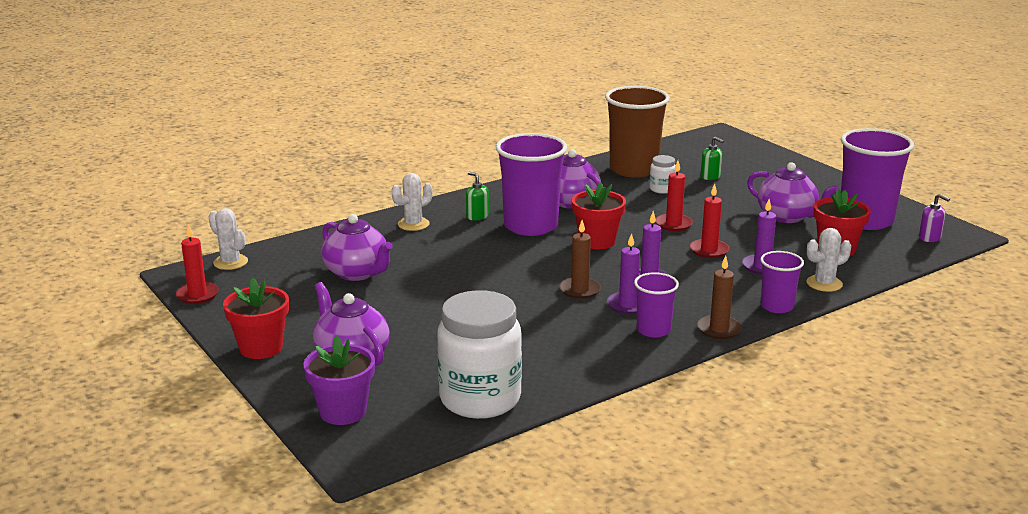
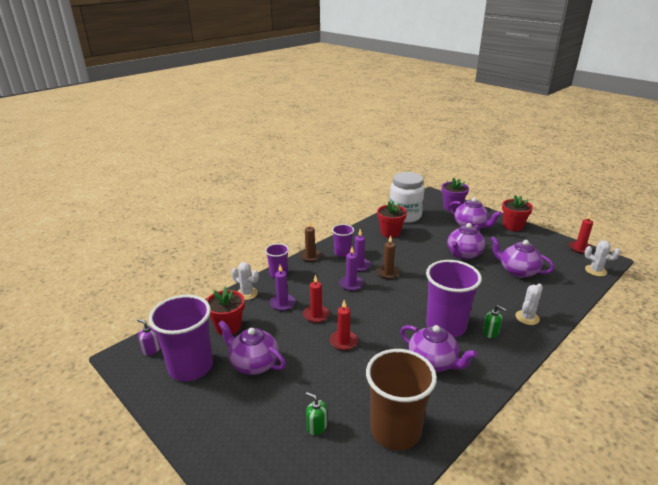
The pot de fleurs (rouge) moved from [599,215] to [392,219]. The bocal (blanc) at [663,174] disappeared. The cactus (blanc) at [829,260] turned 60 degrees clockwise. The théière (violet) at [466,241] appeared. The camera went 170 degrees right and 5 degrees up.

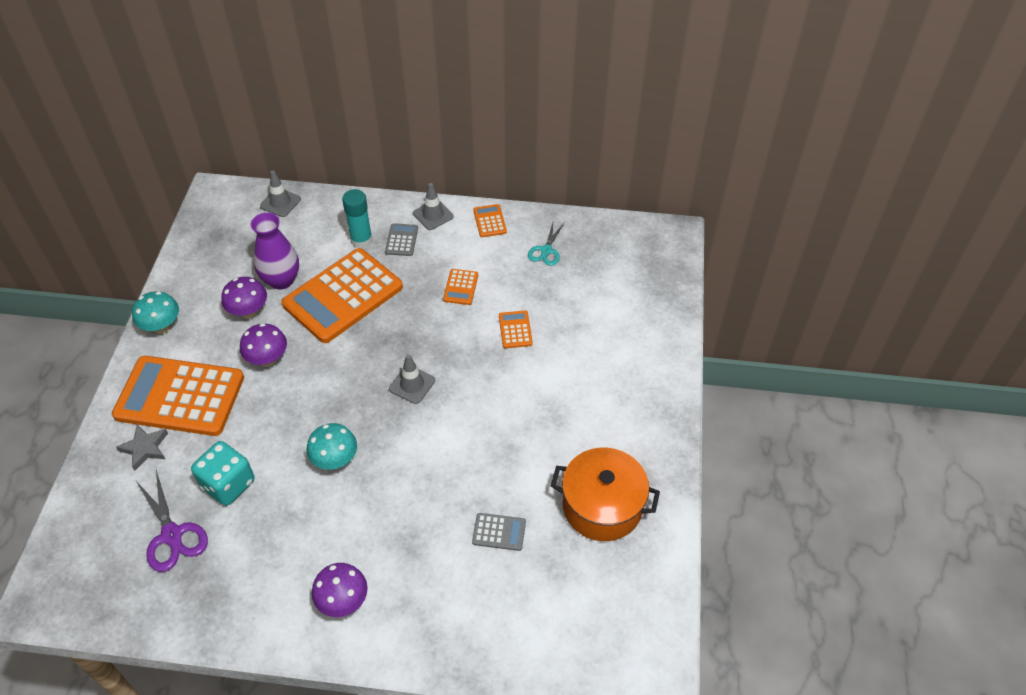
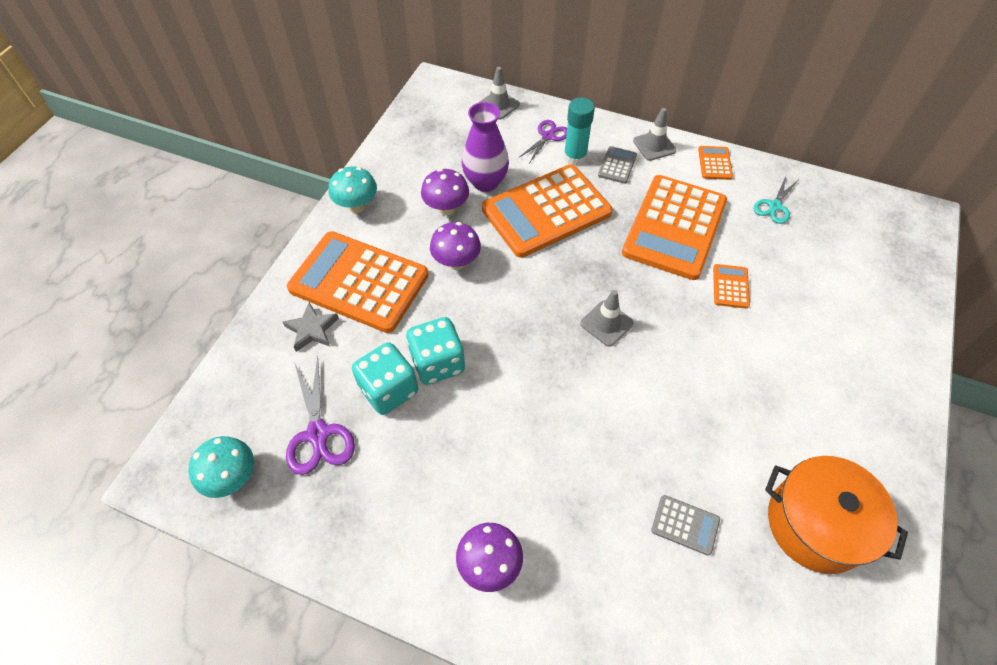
The champignon (turquoise) moved from [331,446] to [221,467]. The calculatrice (orange) at [460,287] changed to 2.45 times the size. The dé (turquoise) at [435,351] appeared. The ciseaux (violet) at [543,141] appeared. The camera went 15 degrees right and 5 degrees up.

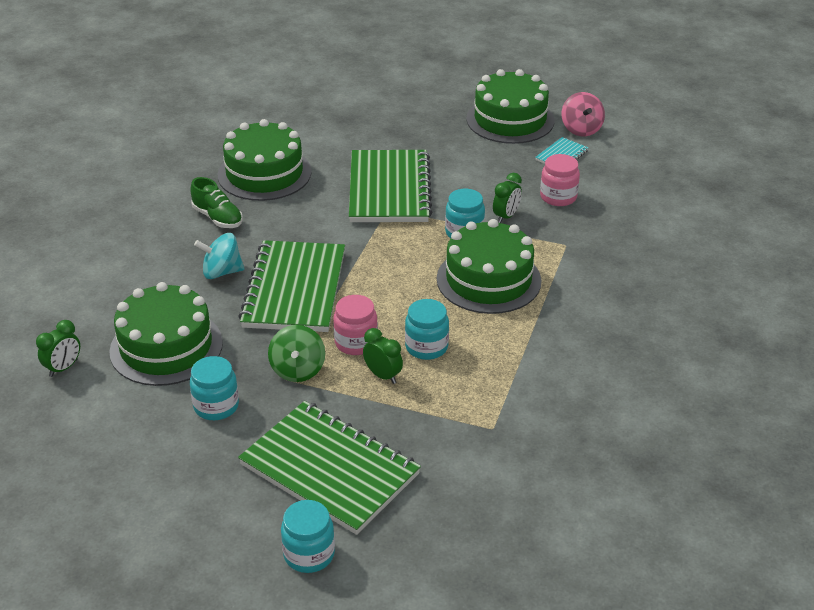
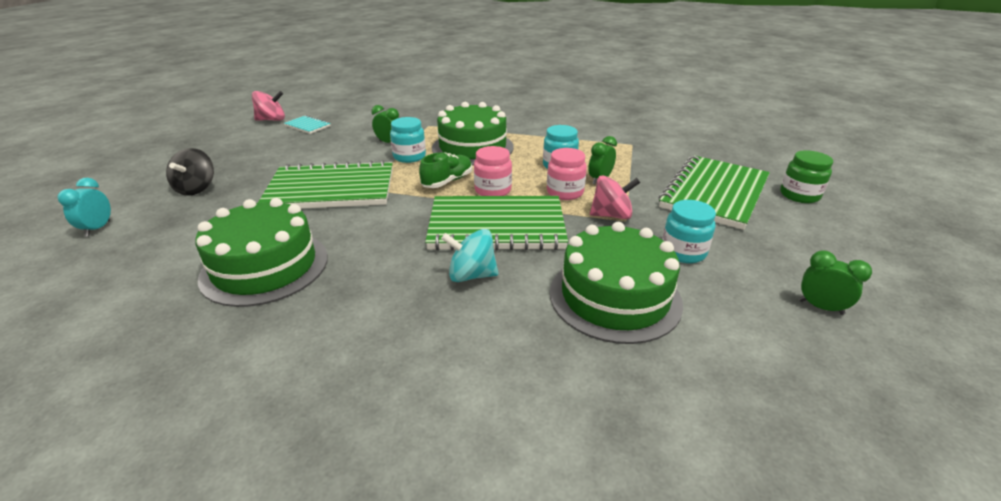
The réveil (vert) moved from [58,348] to [835,282]. The chaussure (vert) moved from [216,202] to [445,170]. The toupie (turquoise) at [219,256] turned 105 degrees clockwise. The toupie (vert) at [296,353] became the toupie (rose) at [615,197]. The bocal (turquoise) at [308,536] became the bocal (vert) at [806,176]. The gâteau (vert) at [510,106] disappeared. The bocal (rose) moved from [560,180] to [493,171]. The réveil (turquoise) at [84,207] appeared. The toupie (noir) at [190,172] appeared. The camera went 95 degrees left and 5 degrees down.

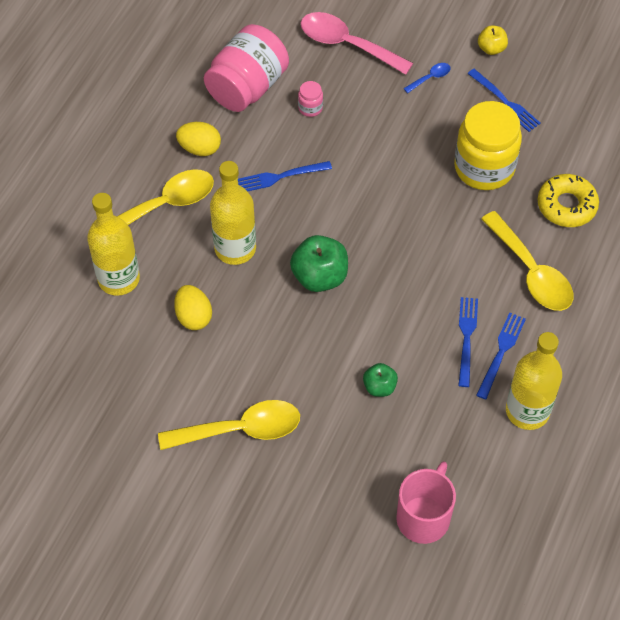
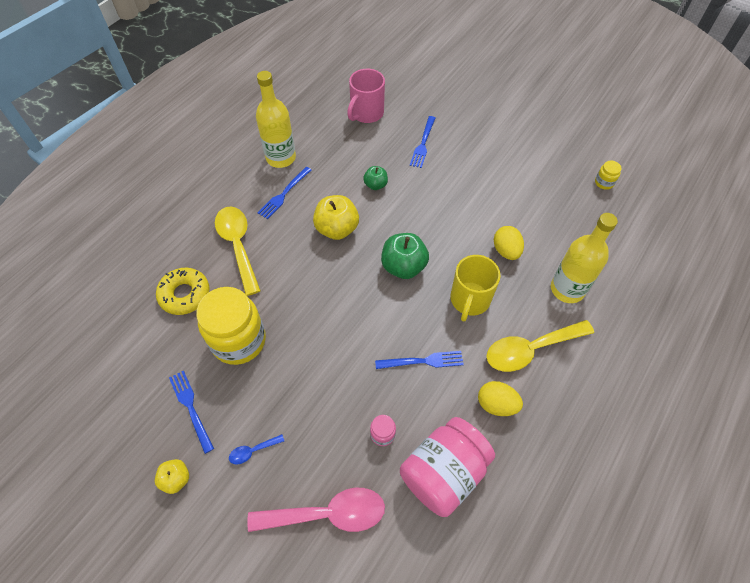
The cuillère (jaune) at [229,425] disappeared. The bouteille (jaune) at [233,213] was replaced by the tasse (jaune) at [475,288]. The cuillère (rose) at [357,43] turned 45 degrees counterclockwise. The fourchette (bleu) moved from [468,342] to [422,142]. The pomme (jaune) at [336,217] appeared. The bocal (jaune) at [608,175] appeared. The camera went 170 degrees left and 0 degrees up.

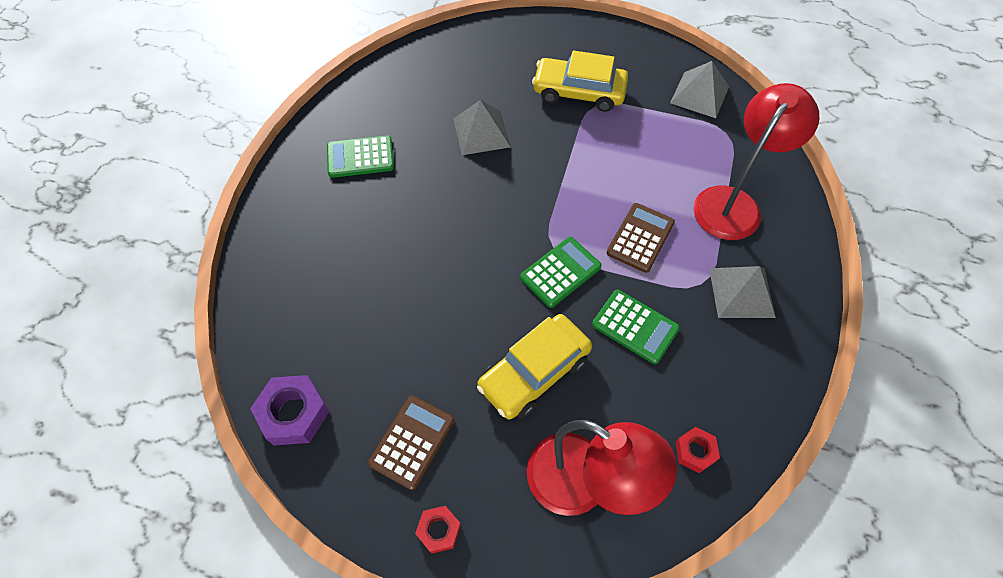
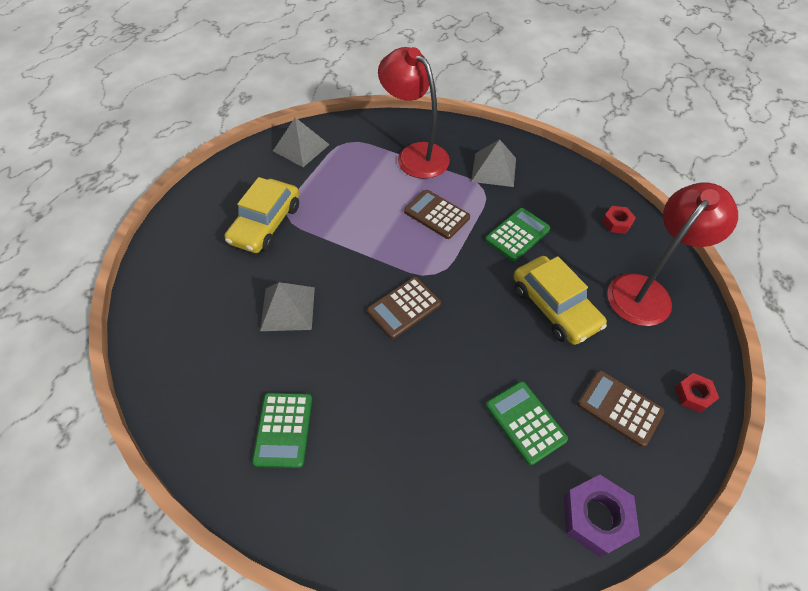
The calculatrice (vert) moved from [560,272] to [527,423]. The calculatrice (marron) at [404,308] appeared. The camera went 80 degrees left and 5 degrees down.

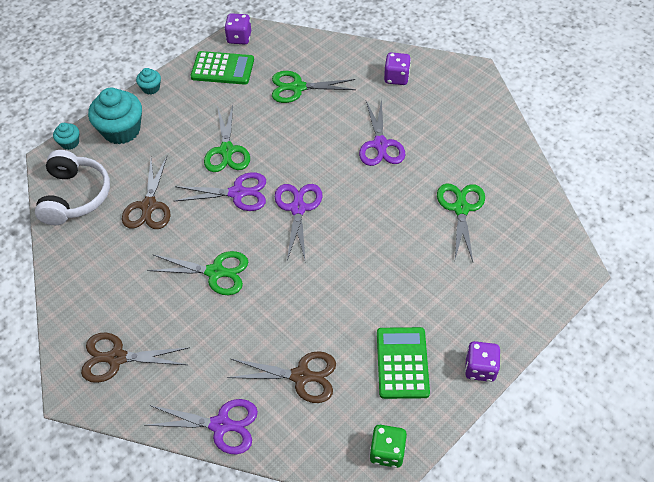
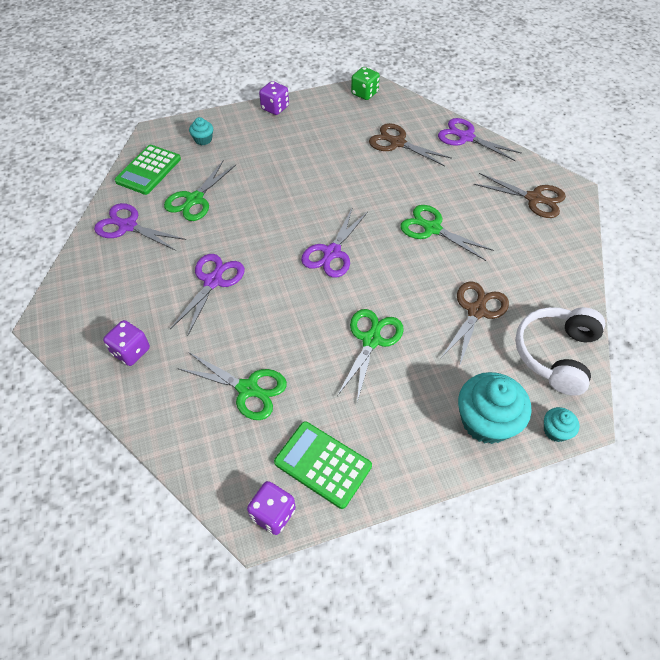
The muffin (turquoise) moved from [148,81] to [201,131]. The ciseaux (violet) moved from [219,191] to [140,227]. The calculatrice (vert) moved from [403,363] to [148,170]. The camera went 155 degrees left and 0 degrees up.

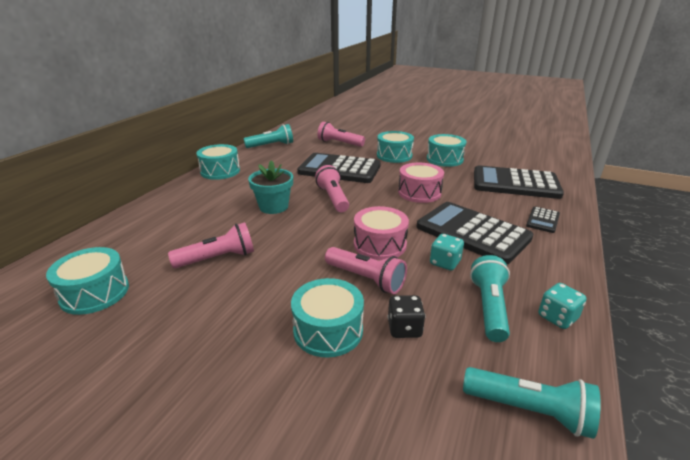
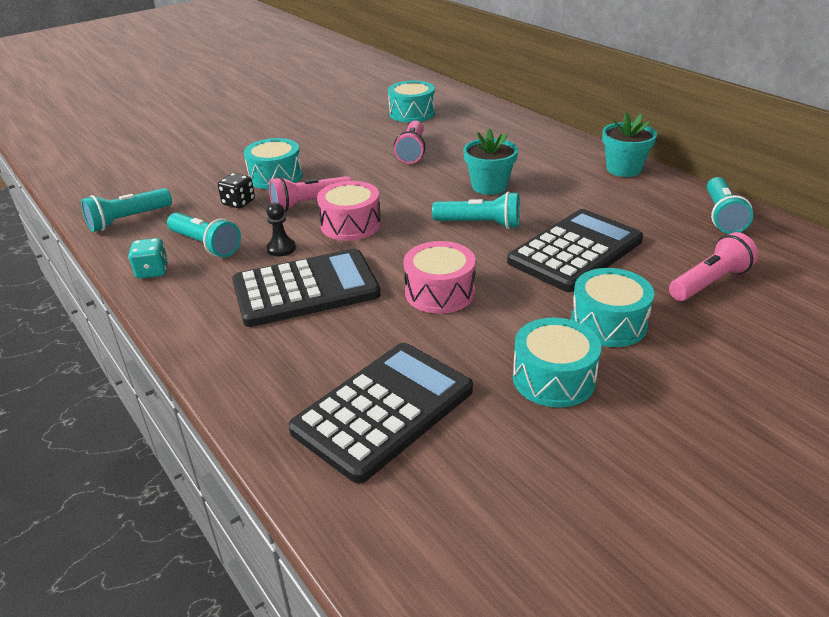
The tambour (turquoise) at [218,162] was replaced by the pot de fleurs (turquoise) at [629,144]. The lampe de poche (rose) at [332,188] became the lampe de poche (turquoise) at [476,210]. The dé (turquoise) at [447,252] was replaced by the pion (noir) at [281,230]. The calculatrice (noir) at [543,220] disappeared. The camera went 120 degrees right and 5 degrees up.

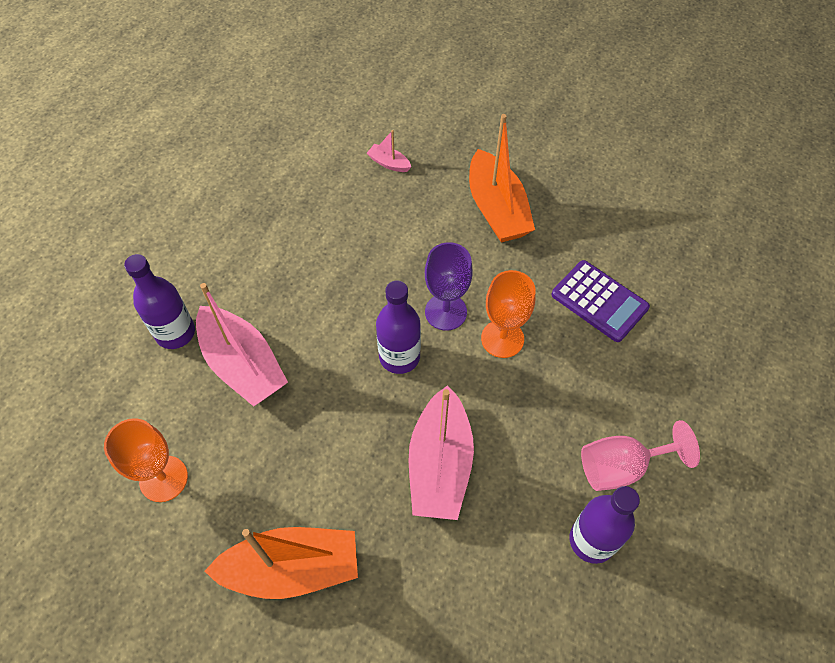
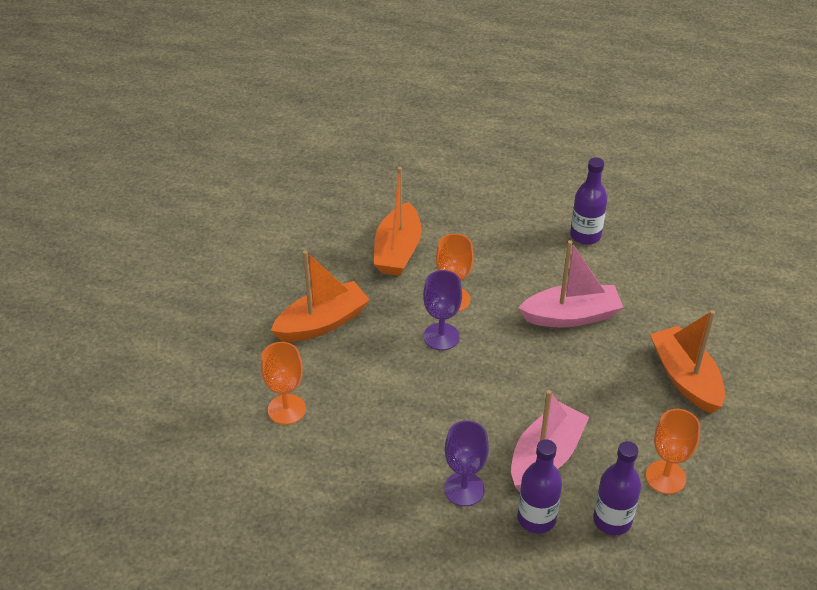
The bateau (rose) at [389,151] was replaced by the verre à pied (orange) at [283,383]. The bouteille (violet) moved from [398,327] to [617,488]. The calculatrice (violet) at [601,301] was replaced by the bateau (orange) at [398,221]. The verre à pied (rose) at [640,455] disappeared. The verre à pied (violet) at [466,463] appeared. The camera went 105 degrees left and 15 degrees down.

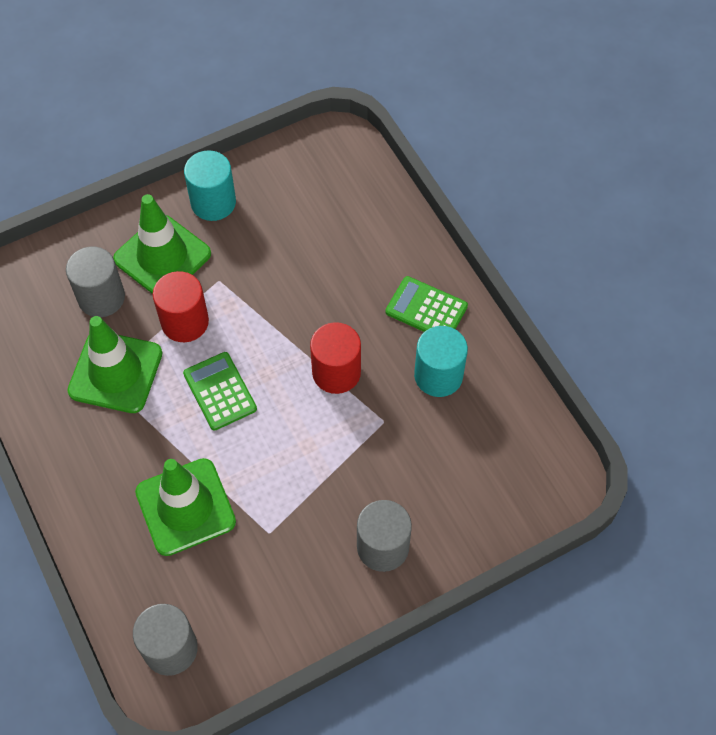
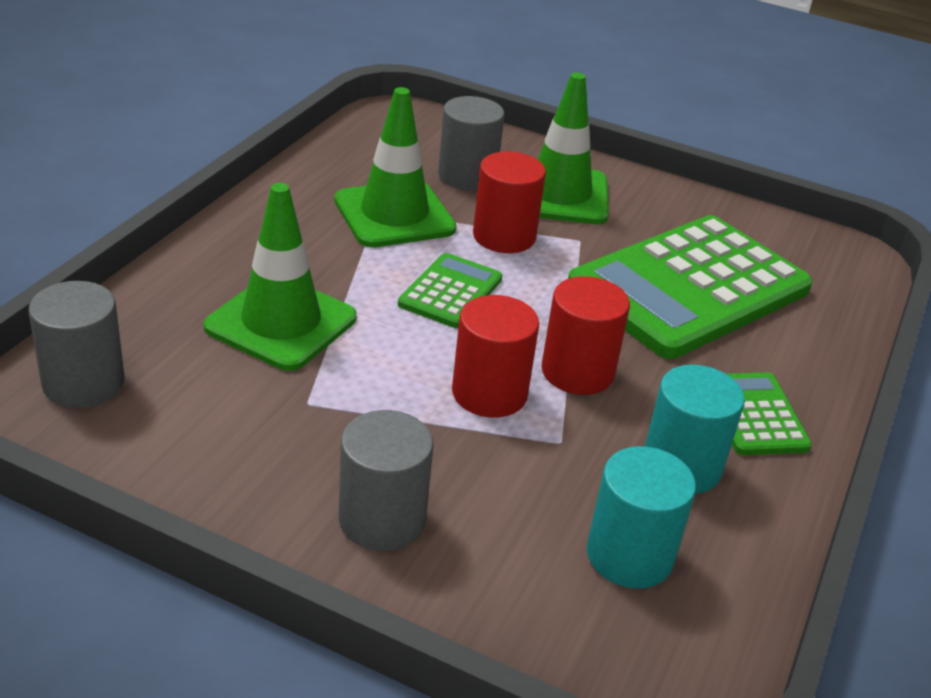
The cylindre (turquoise) moved from [210,185] to [641,517]. The cylindre (rouge) at [495,356] appeared. The calculatrice (vert) at [690,287] appeared. The camera went 50 degrees right and 25 degrees down.

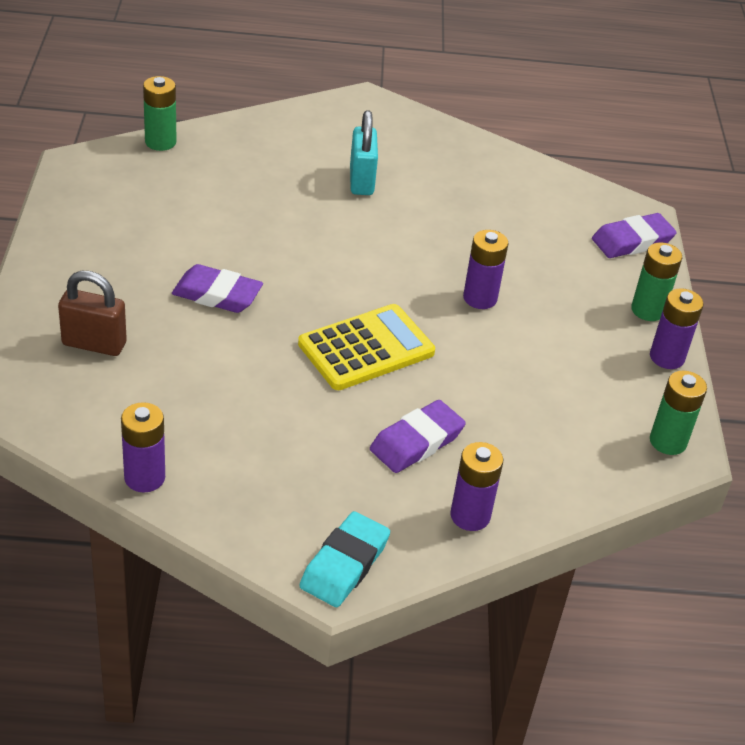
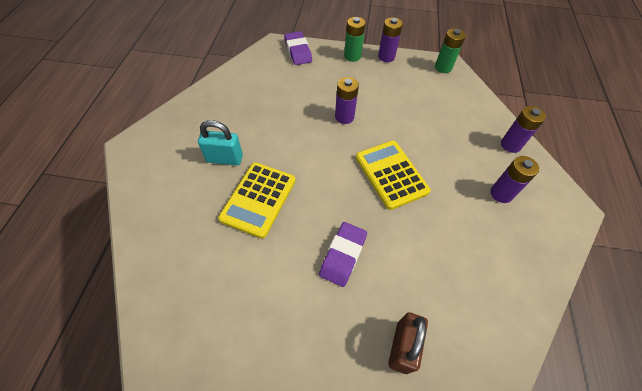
The pile (violet) moved from [143,447] to [515,179]. The pile (vert) at [159,113] disappeared. The gomme (turquoise) at [344,559] disappeared. The gomme (violet) at [418,436] disappeared. The calculatrice (jaune) at [256,200] appeared. The camera went 80 degrees left and 15 degrees up.

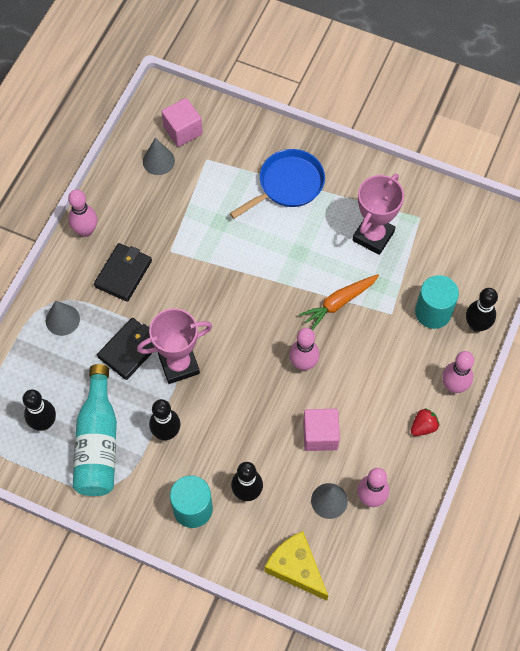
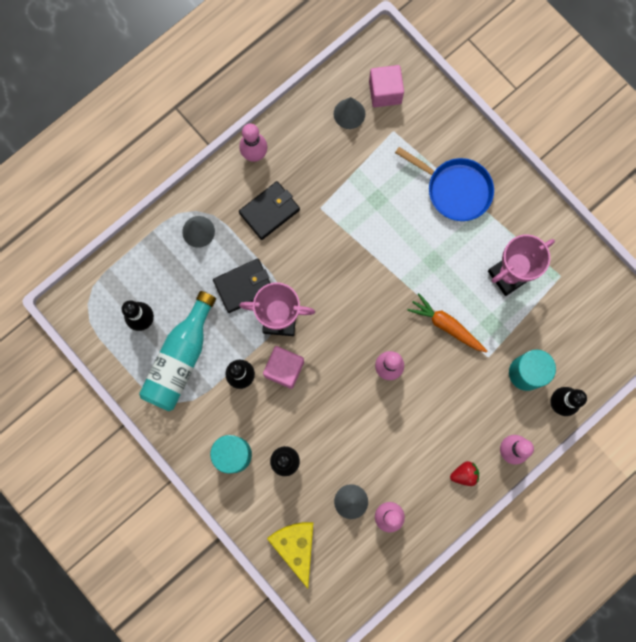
The poêle (bleu) at [277,184] turned 45 degrees clockwise. The carotte (orange) at [339,302] turned 45 degrees clockwise. The cube (rose) moved from [321,430] to [283,367]. The camera went 25 degrees right and 15 degrees up.

